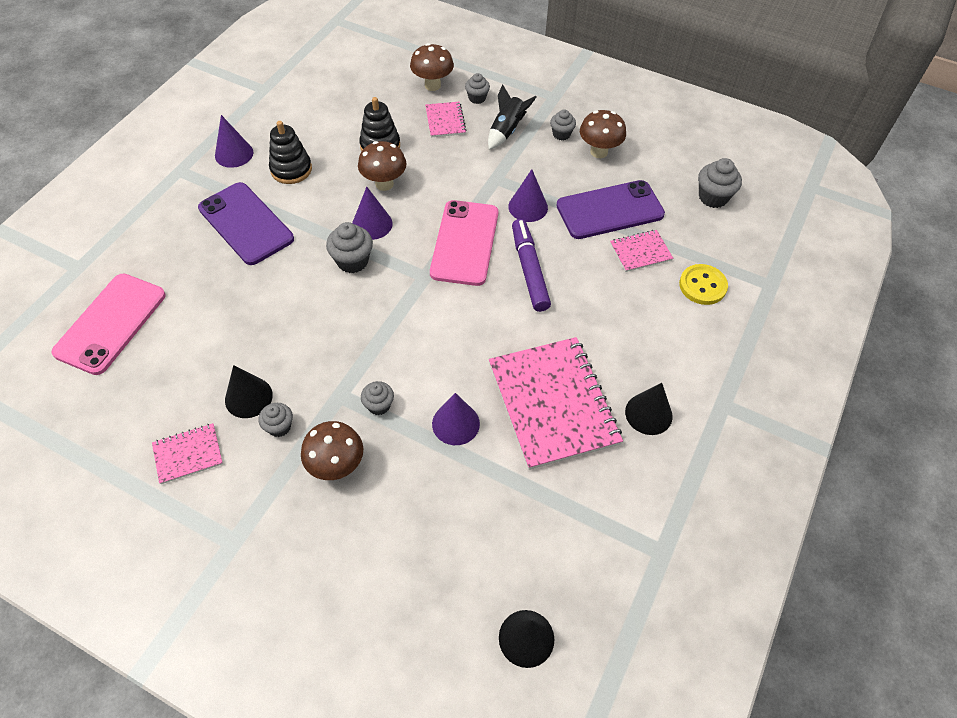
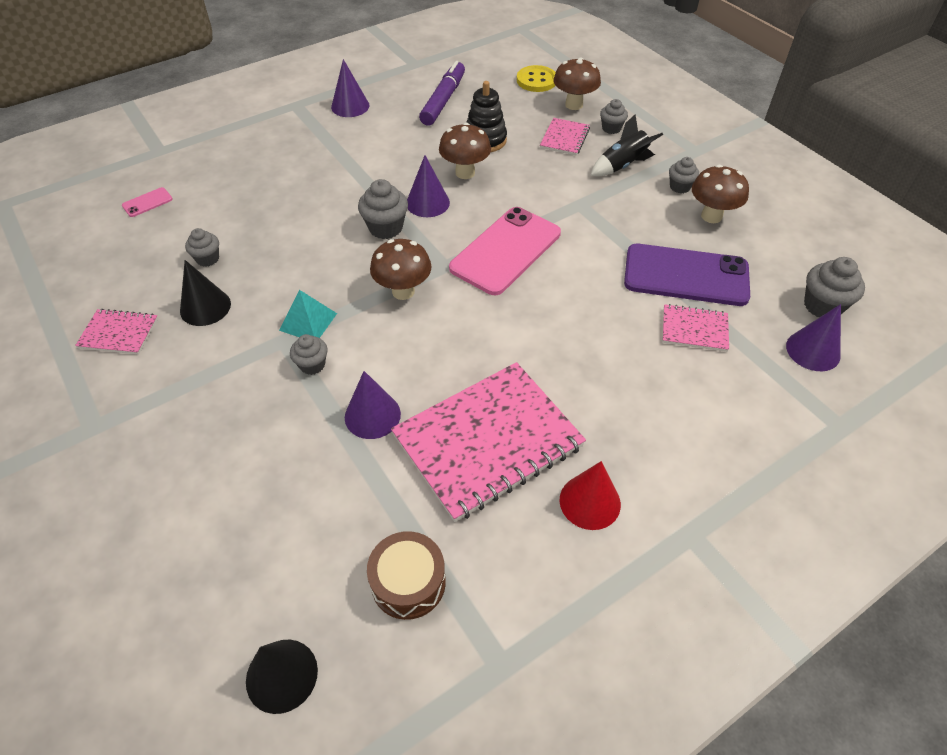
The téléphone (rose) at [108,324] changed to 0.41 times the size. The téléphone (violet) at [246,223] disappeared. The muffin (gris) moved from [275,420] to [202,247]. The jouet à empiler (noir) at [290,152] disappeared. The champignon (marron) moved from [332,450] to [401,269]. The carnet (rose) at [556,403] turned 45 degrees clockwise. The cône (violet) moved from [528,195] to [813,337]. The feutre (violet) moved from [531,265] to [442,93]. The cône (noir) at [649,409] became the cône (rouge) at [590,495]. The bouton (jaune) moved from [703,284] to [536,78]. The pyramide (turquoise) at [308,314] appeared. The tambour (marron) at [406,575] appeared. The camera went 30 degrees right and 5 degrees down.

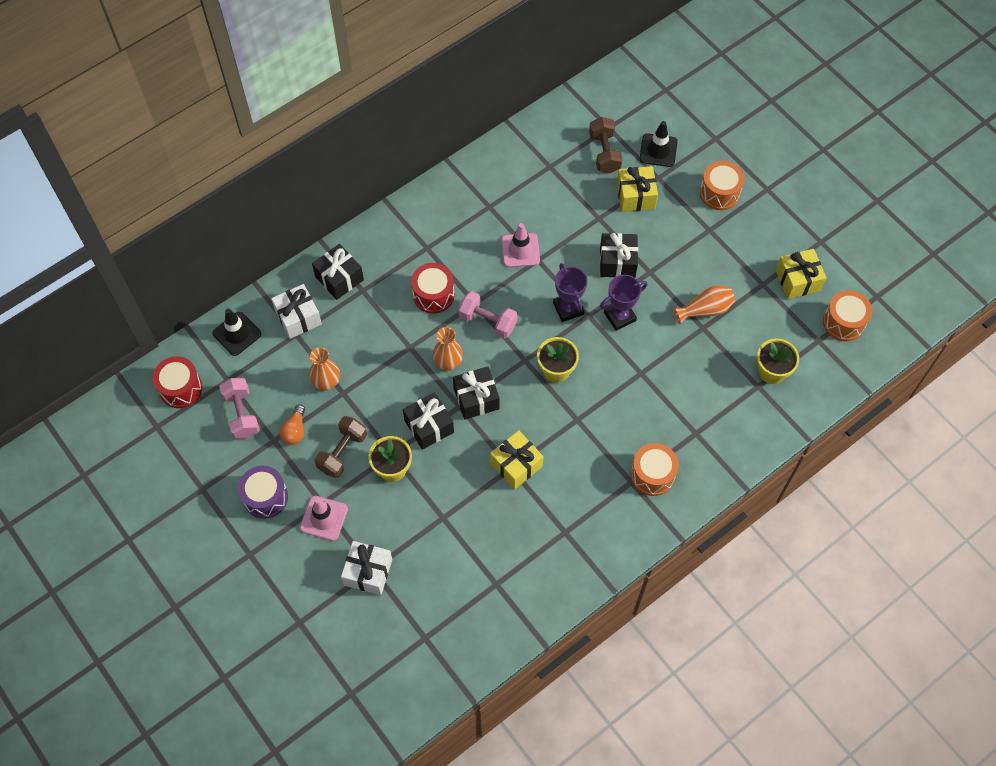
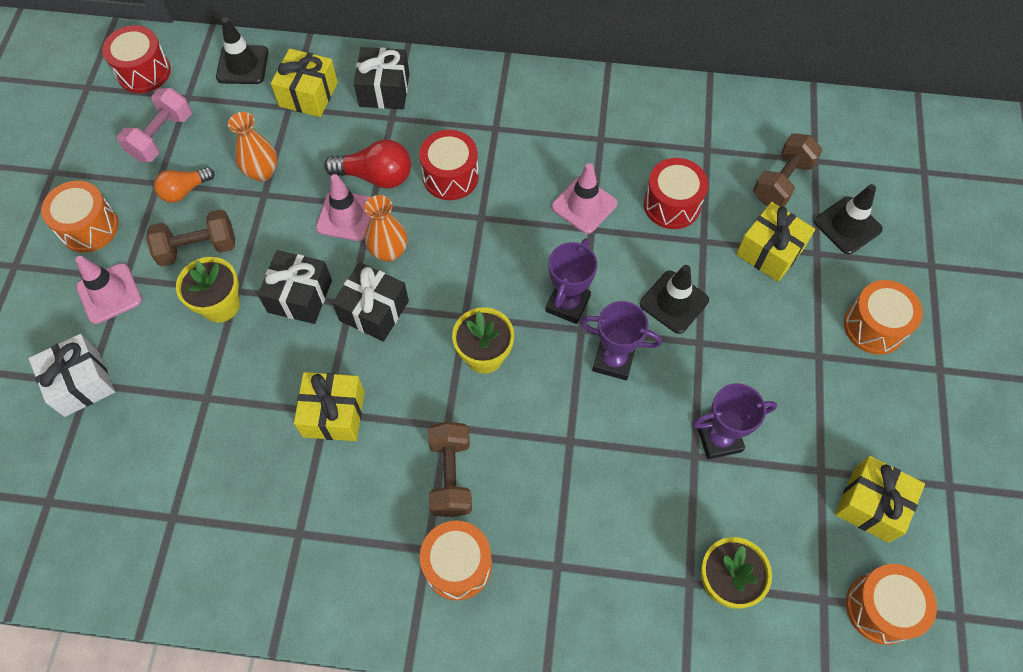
The tambour (violet) at [263,492] became the tambour (orange) at [80,217]. The cadeau (blanc) at [296,311] became the cadeau (jaune) at [304,82]. The haltère (rose) at [487,315] disappeared. The cadeau (noir) at [619,255] was replaced by the cône de chantier (noir) at [674,299]. The vase (orange) at [704,305] was replaced by the trophée (violet) at [734,421]. The cône de chantier (rose) at [343,207] appeared. The ampoule (rouge) at [367,164] appeared. The haltère (marron) at [450,469] appeared. The tambour (rouge) at [676,193] appeared. The camera went 45 degrees right and 0 degrees up.

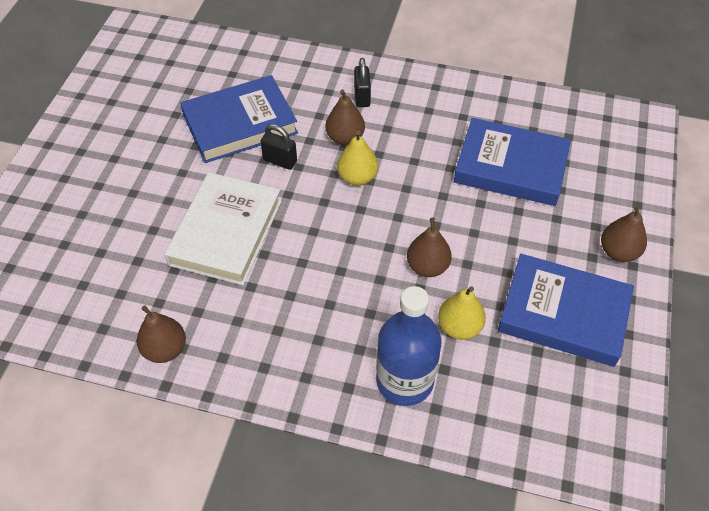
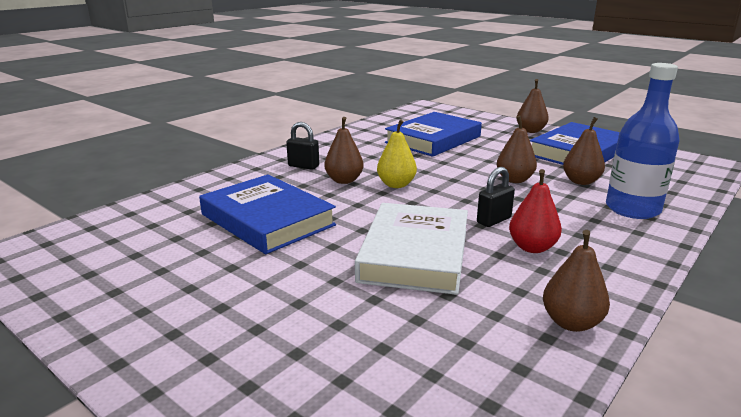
The livre (blanc) at [223,228] turned 60 degrees clockwise. The livre (bleu) at [239,119] turned 45 degrees counterclockwise. The cadenas (noir) moved from [279,147] to [496,197]. The poire (jaune) at [462,313] became the poire (marron) at [584,151]. The poire (rouge) at [535,211] appeared. The camera went 65 degrees left and 30 degrees down.

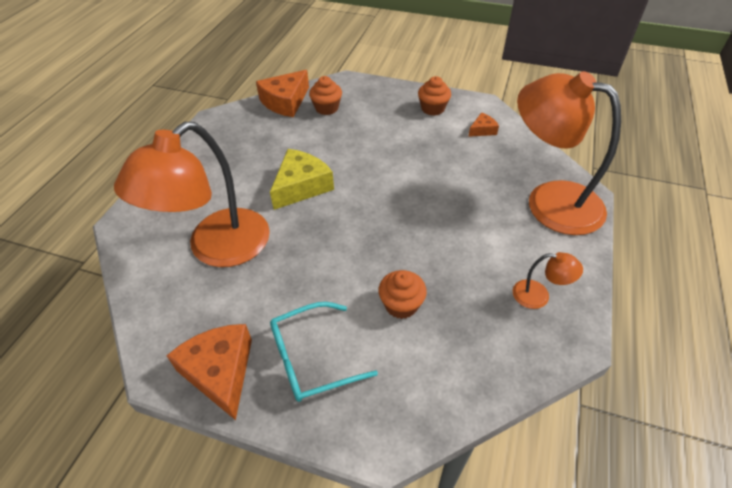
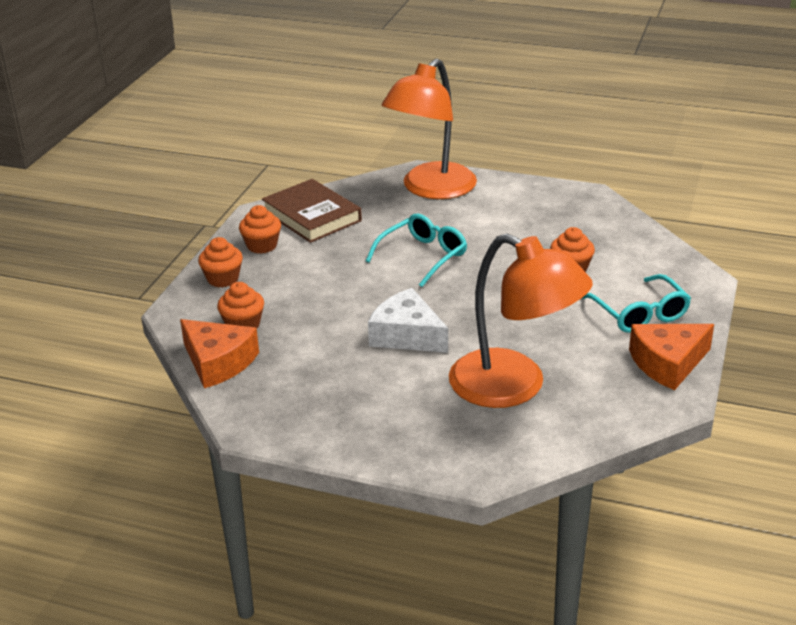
The fromage (jaune) at [302,179] became the fromage (blanc) at [408,320]. The fromage (orange) at [483,124] was replaced by the livre (marron) at [312,211]. The lampe (orange) at [548,280] disappeared. The muffin (orange) at [220,262] appeared. The lunettes (turquoise) at [416,250] appeared. The camera went 90 degrees left and 15 degrees down.

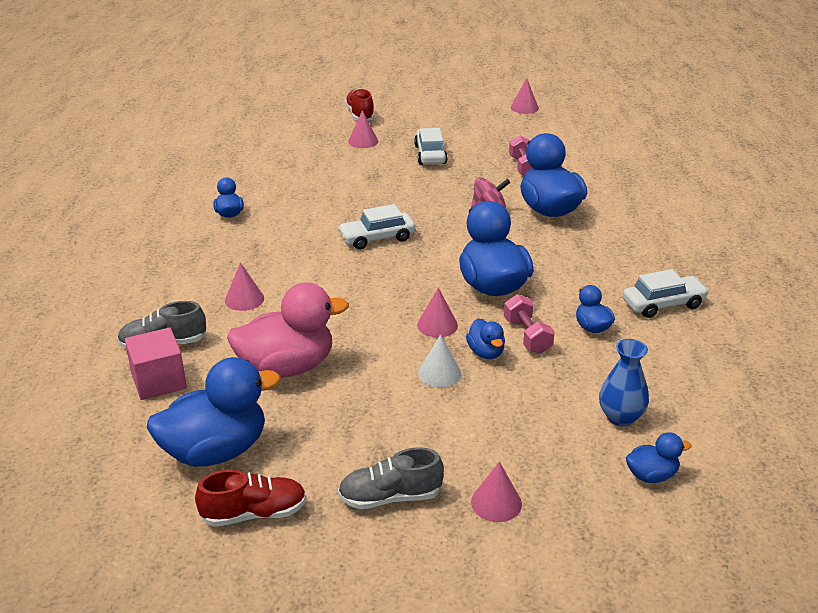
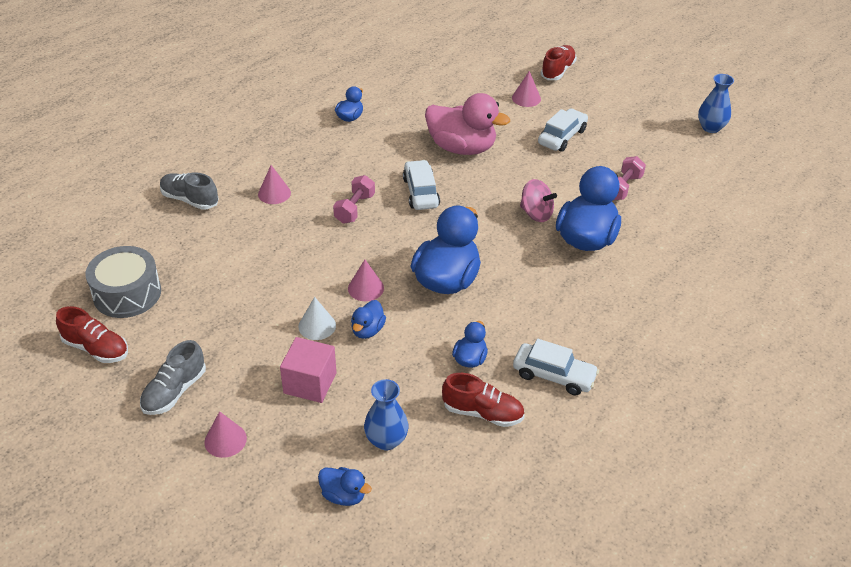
The cube (rose) moved from [156,363] to [308,370]. The canard (bleu) at [214,412] was replaced by the tambour (gris) at [123,282]. The canard (rose) moved from [288,330] to [467,124]. The voiture (blanc) at [376,227] turned 60 degrees clockwise. The chaussure (gris) at [391,478] turned 90 degrees counterclockwise. The haltère (rose) moved from [529,324] to [354,199]. The cône (rose) at [524,96] was replaced by the vase (bleu) at [716,103]. The chaussure (rouge) at [483,400] appeared. The camera went 40 degrees right and 10 degrees up.

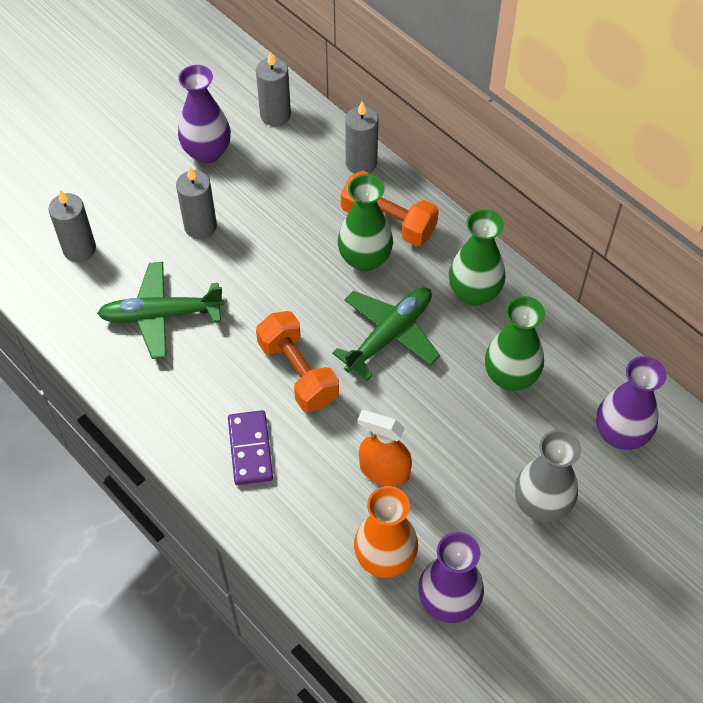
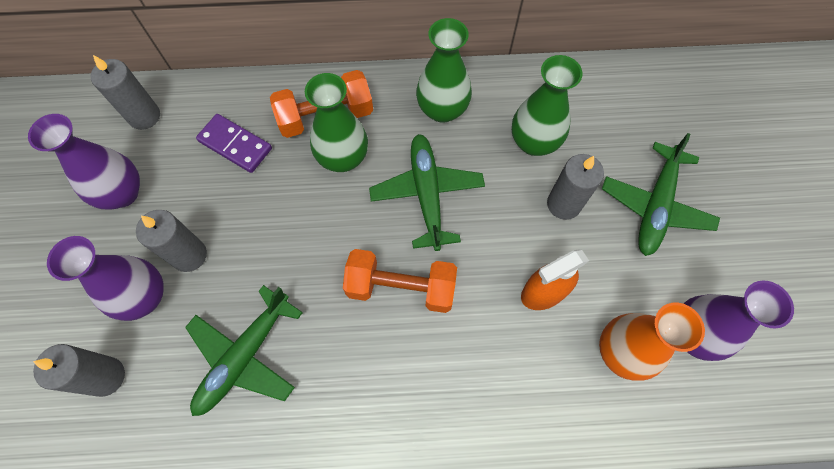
The domino (violet) moved from [250,447] to [234,143]. The bougie (gris) moved from [361,137] to [575,187]. The vase (gris) at [548,476] was replaced by the avion (vert) at [661,194]. The vase (violet) moved from [631,403] to [105,278]. The camera went 50 degrees left and 10 degrees up.

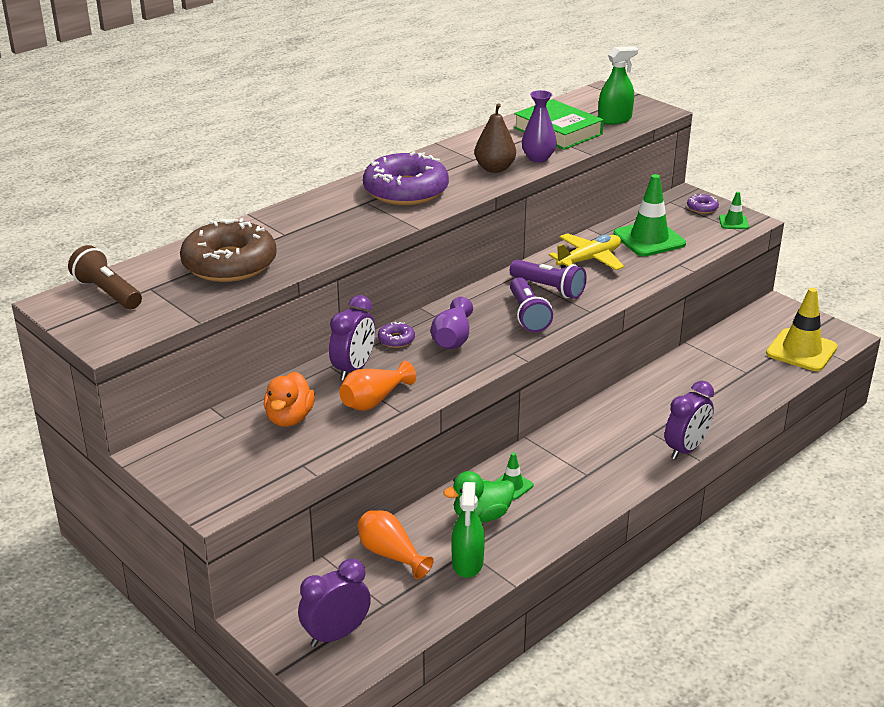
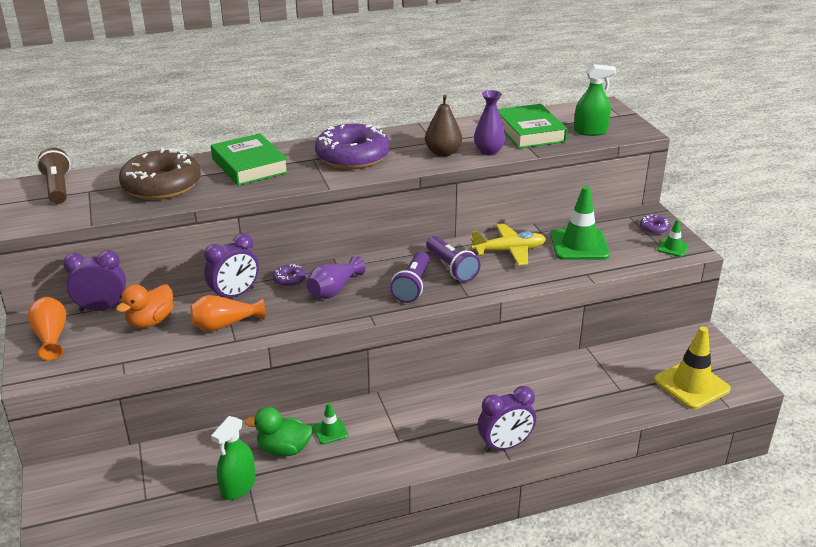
The réveil (violet) moved from [334,603] to [94,280]. The vase (orange) moved from [395,544] to [46,329]. The livre (vert) at [250,159] appeared. The camera went 25 degrees right and 0 degrees up.

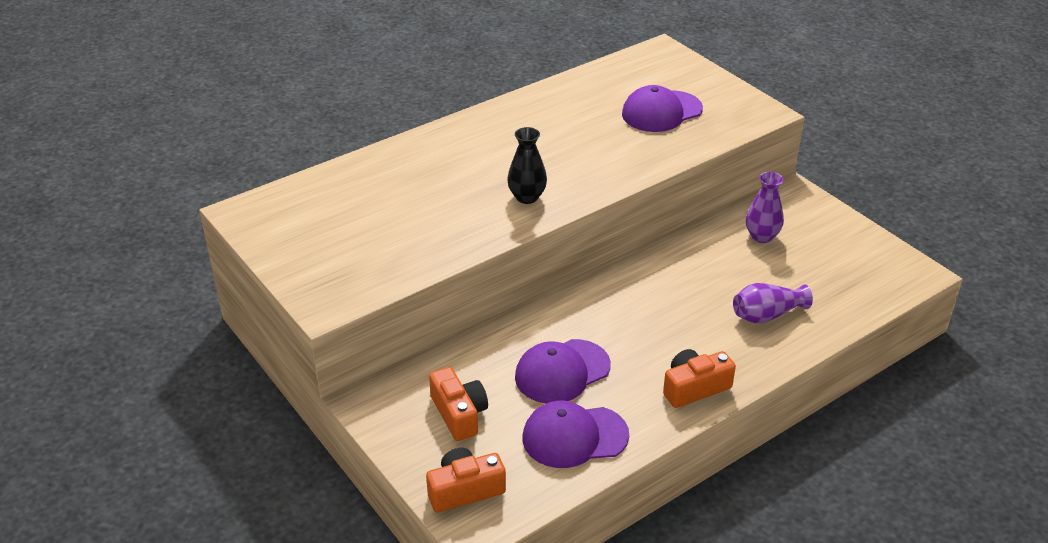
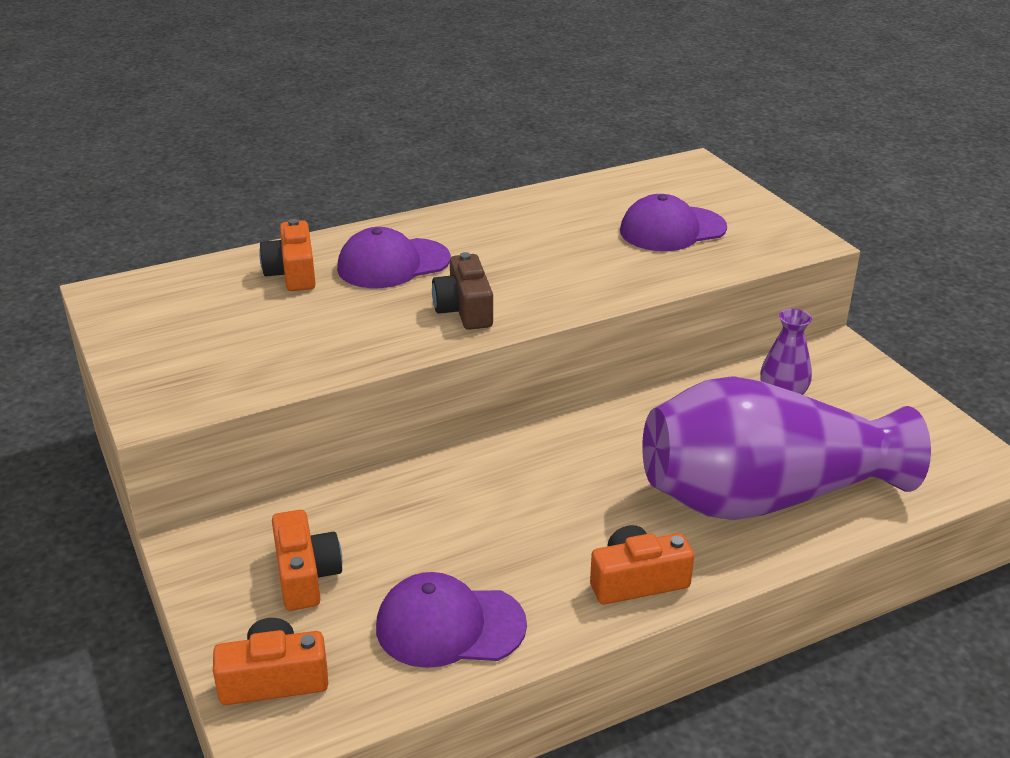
The vase (noir) at [527,165] was replaced by the appareil photo (marron) at [462,291]. The casquette (violet) moved from [563,371] to [394,257]. The vase (violet) at [773,303] changed to 2.48 times the size. The appareil photo (orange) at [287,255] appeared. The camera went 10 degrees right and 5 degrees down.

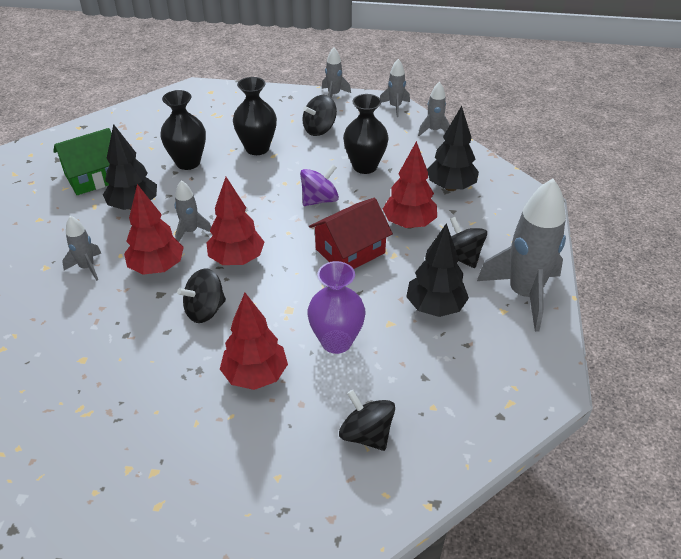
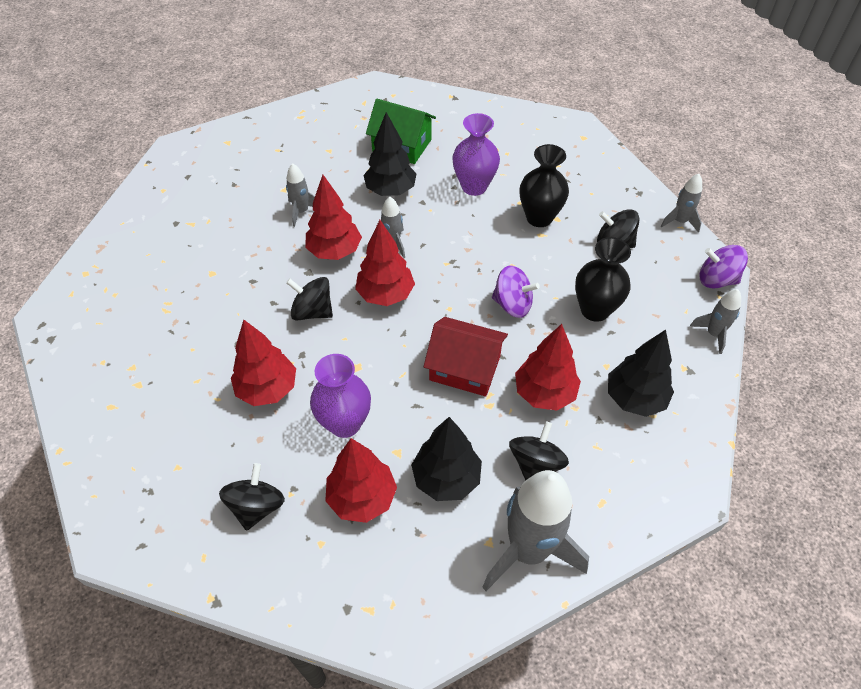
The vase (noir) at [183,130] became the vase (violet) at [476,154]. The fusée (gris) at [395,88] was replaced by the toupie (violet) at [724,267]. The arbre (rouge) at [361,480] appeared. The camera went 55 degrees right and 10 degrees up.

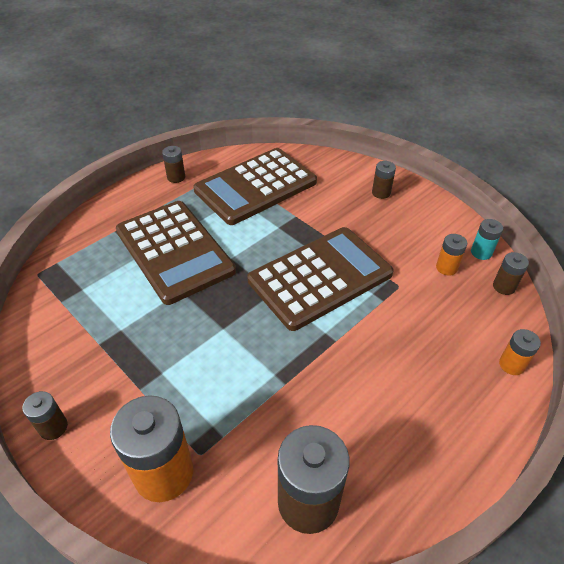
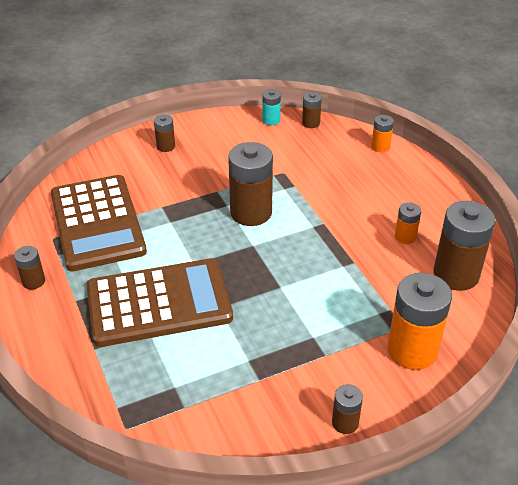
The calculatrice (marron) at [320,279] was replaced by the pile (marron) at [250,184]. The pile (orange) moved from [451,255] to [408,223]. The camera went 70 degrees left and 5 degrees down.

